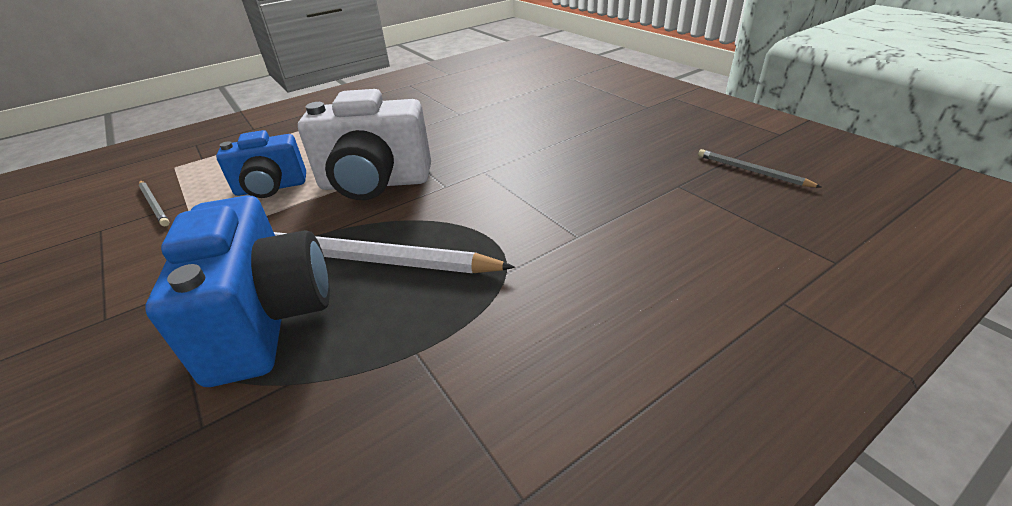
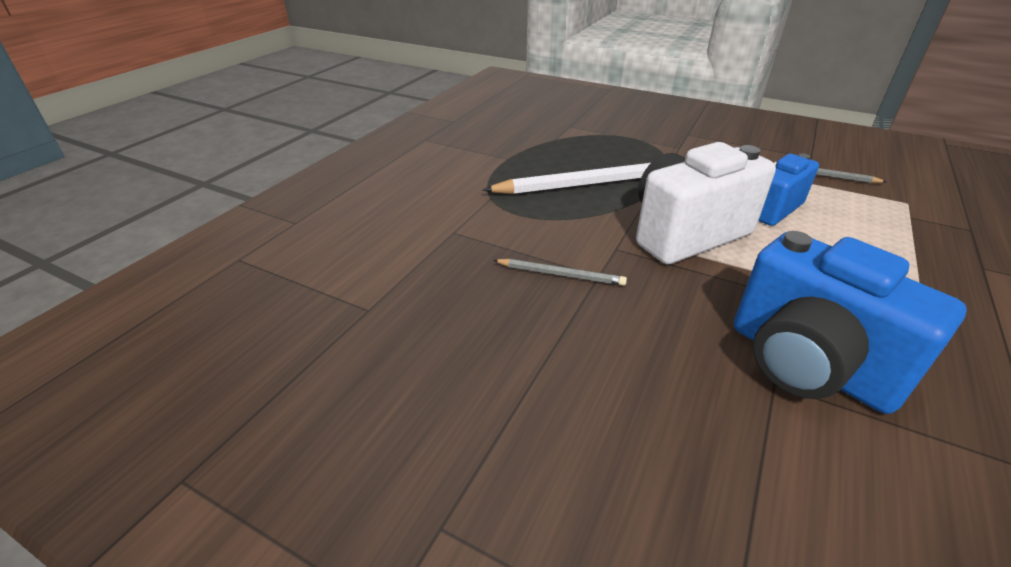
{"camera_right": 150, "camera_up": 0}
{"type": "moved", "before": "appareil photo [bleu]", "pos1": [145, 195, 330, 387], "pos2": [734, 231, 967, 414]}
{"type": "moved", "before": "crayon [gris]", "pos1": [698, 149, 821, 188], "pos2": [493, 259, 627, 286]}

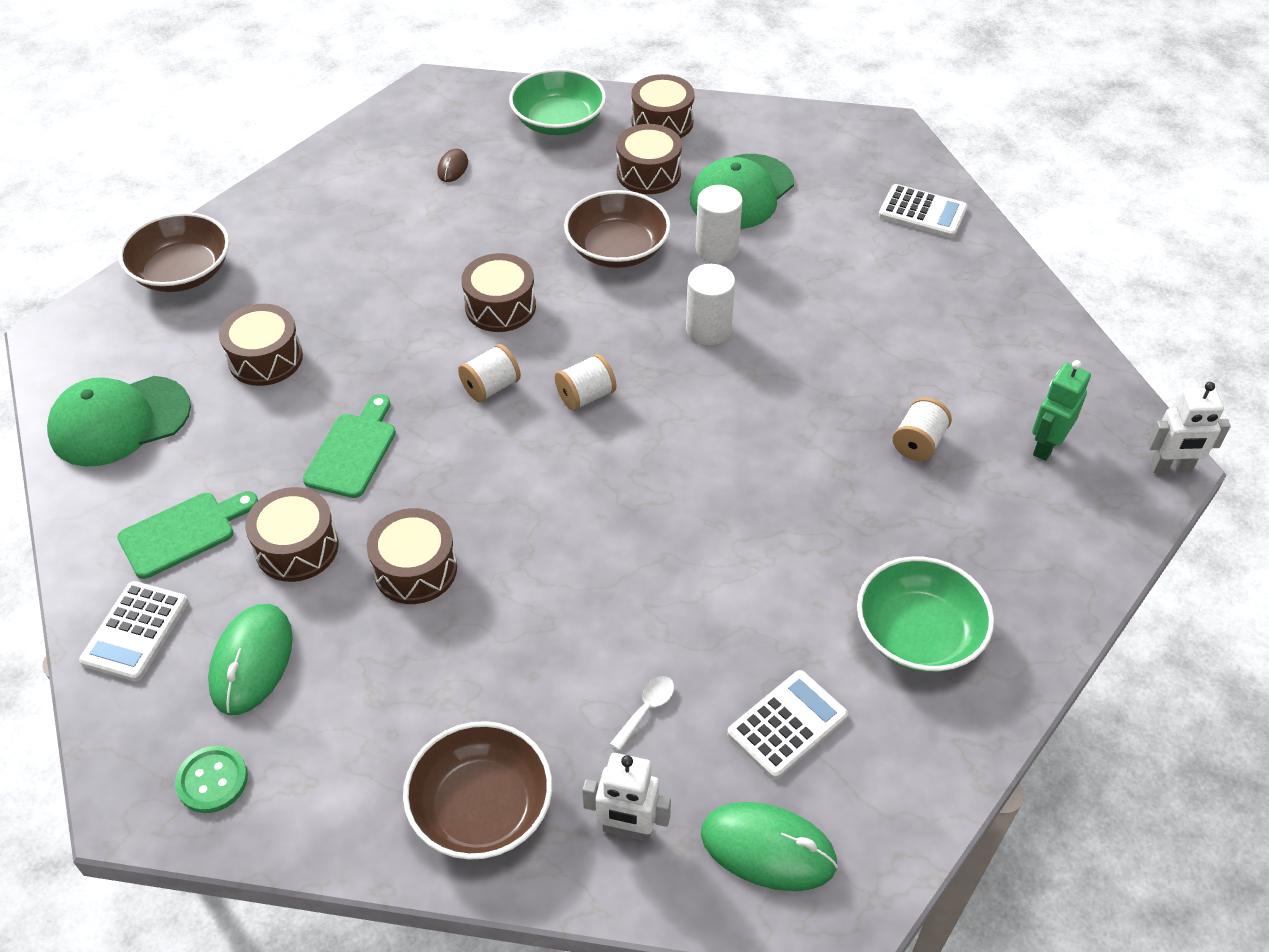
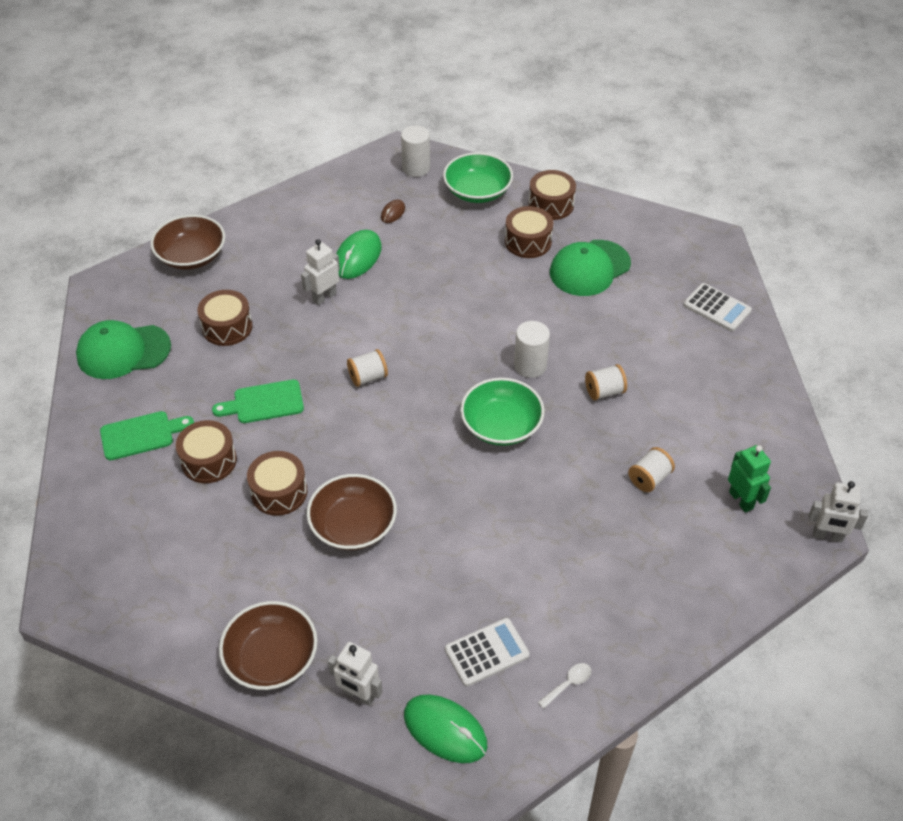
{"camera_right": 15, "camera_up": 0}
{"type": "removed", "before": "calculatrice [blanc]", "pos1": [79, 581, 189, 681]}
{"type": "removed", "before": "bouton [vert]", "pos1": [175, 746, 248, 813]}
{"type": "removed", "before": "tambour [marron]", "pos1": [461, 253, 536, 332]}
{"type": "added", "after": "robot [blanc]", "pos2": [301, 239, 340, 305]}
{"type": "moved", "before": "souris [vert]", "pos1": [208, 604, 293, 715], "pos2": [336, 230, 382, 279]}
{"type": "moved", "before": "bobine [blanc]", "pos1": [555, 354, 616, 411], "pos2": [585, 364, 627, 400]}
{"type": "moved", "before": "bol [marron]", "pos1": [564, 190, 671, 268], "pos2": [307, 474, 397, 550]}
{"type": "moved", "before": "cuillère [blanc]", "pos1": [610, 676, 674, 750], "pos2": [538, 663, 591, 709]}
{"type": "moved", "before": "cylindre [blanc]", "pos1": [695, 185, 743, 263], "pos2": [401, 125, 430, 177]}
{"type": "moved", "before": "bol [vert]", "pos1": [857, 556, 994, 673], "pos2": [460, 378, 544, 446]}
{"type": "turned", "before": "planche à découper [vert]", "pos1": [303, 394, 396, 498], "pos2": [212, 379, 304, 423], "turn": -135}
{"type": "turned", "before": "robot [vert]", "pos1": [1032, 360, 1091, 461], "pos2": [728, 445, 771, 512], "turn": 105}

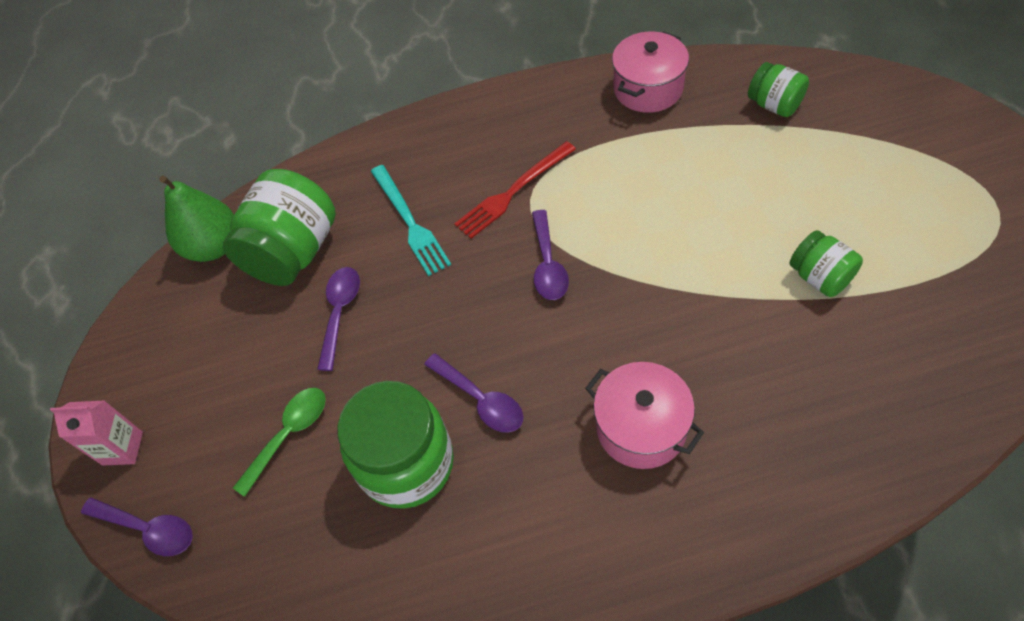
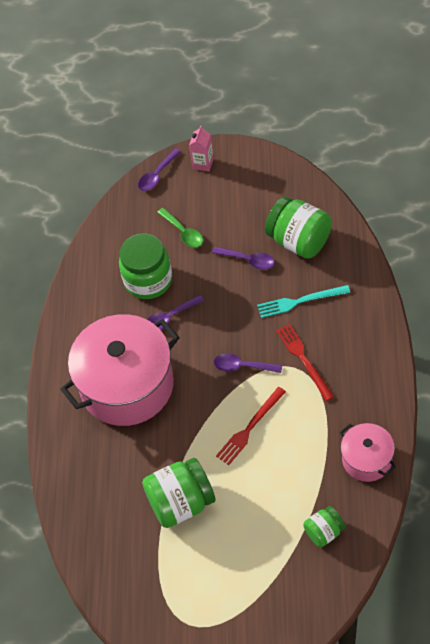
{"camera_right": 105, "camera_up": 0}
{"type": "removed", "before": "poire [vert]", "pos1": [159, 176, 234, 262]}
{"type": "added", "after": "fourchette [rouge]", "pos2": [216, 387, 286, 465]}
{"type": "resized", "before": "marmite [rose]", "pos1": [585, 362, 704, 469], "pos2": [60, 314, 180, 426], "scale": 2.0}
{"type": "resized", "before": "bocal [vert]", "pos1": [790, 230, 863, 297], "pos2": [142, 458, 216, 528], "scale": 1.83}

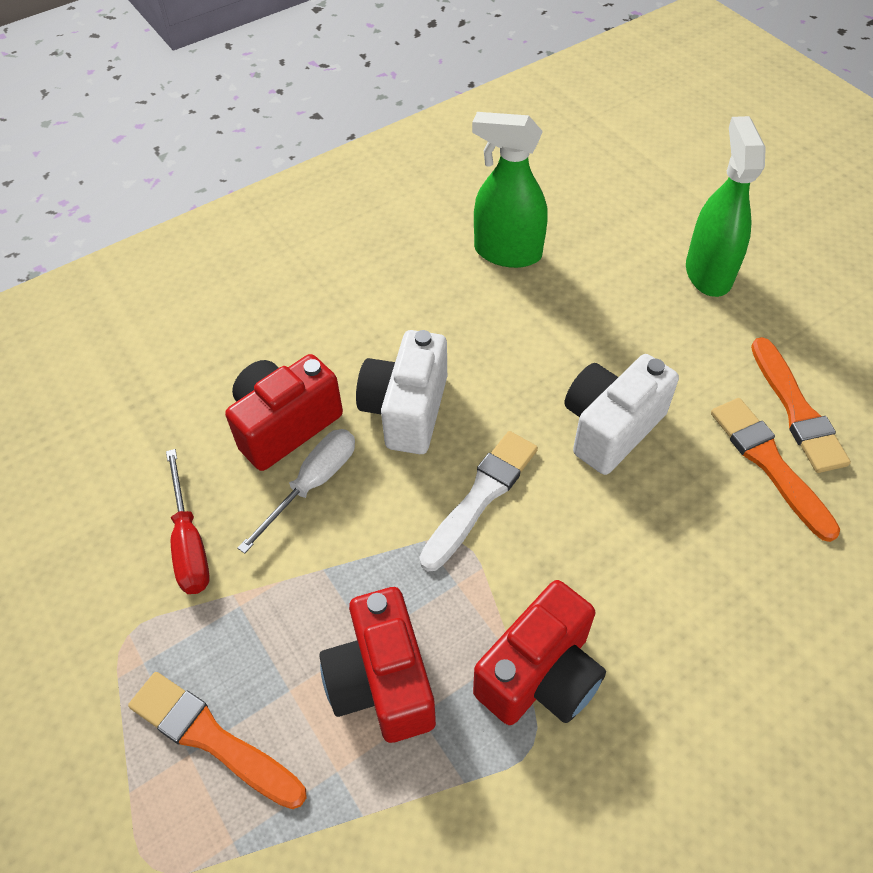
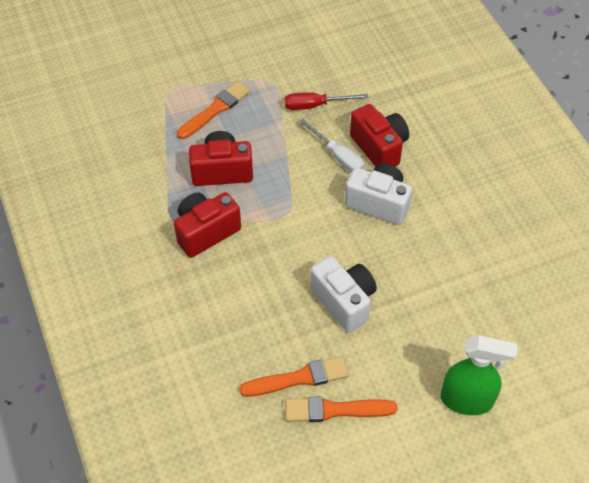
{"camera_right": 100, "camera_up": 0}
{"type": "removed", "before": "pinceau [blanc]", "pos1": [419, 431, 538, 571]}
{"type": "removed", "before": "vaporisateur [vert]", "pos1": [472, 112, 548, 268]}
{"type": "turned", "before": "appareil photo [rouge]", "pos1": [473, 580, 606, 725], "pos2": [174, 192, 241, 258], "turn": 90}

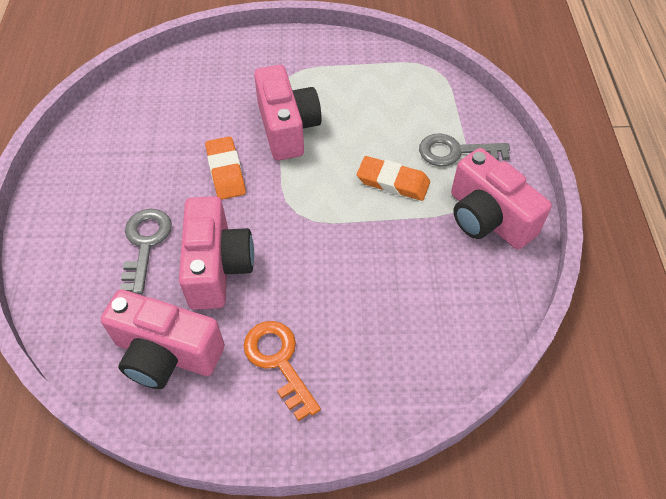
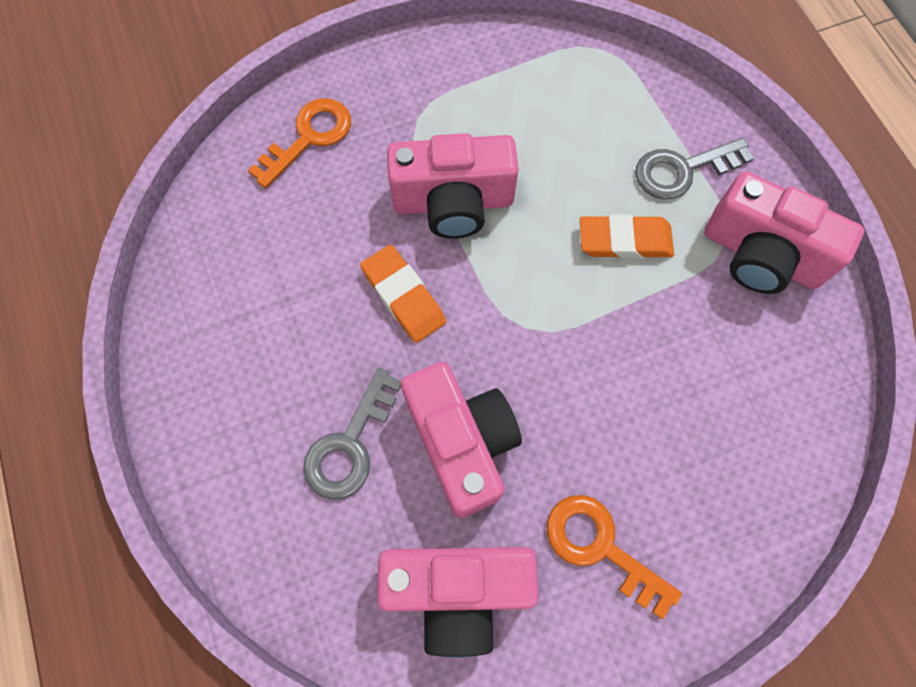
{"camera_right": -20, "camera_up": 15}
{"type": "added", "after": "clé [orange]", "pos2": [248, 98, 351, 188]}
{"type": "turned", "before": "clé [gris]", "pos1": [120, 209, 172, 294], "pos2": [303, 368, 401, 500], "turn": -135}
{"type": "turned", "before": "appareil photo [rose]", "pos1": [254, 65, 322, 161], "pos2": [387, 133, 519, 239], "turn": 120}

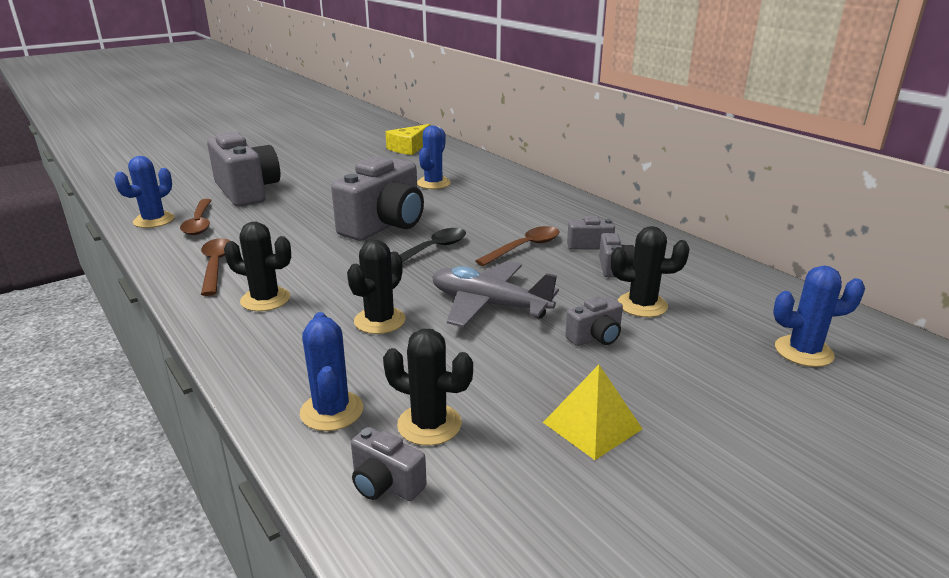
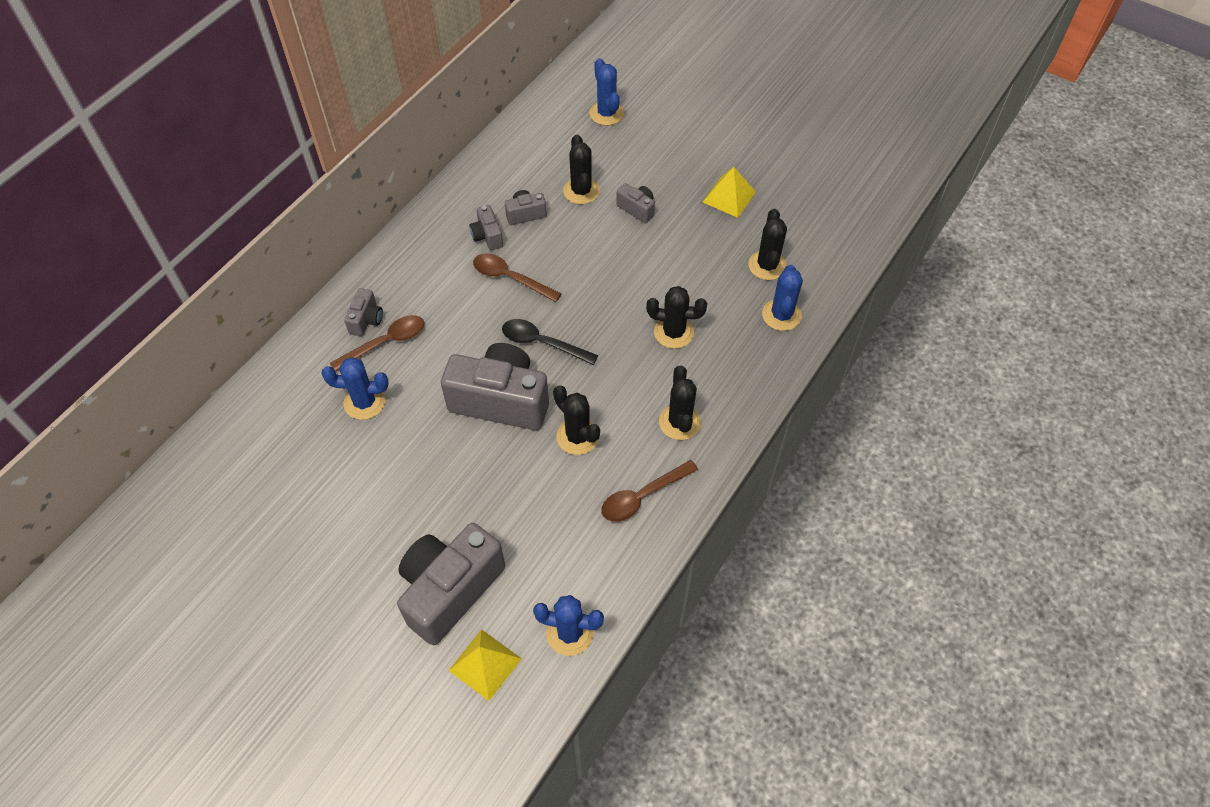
{"camera_right": -110, "camera_up": 30}
{"type": "removed", "before": "fromage [jaune]", "pos1": [385, 124, 431, 155]}
{"type": "removed", "before": "avion [gris]", "pos1": [432, 261, 559, 327]}
{"type": "added", "after": "pyramide [jaune]", "pos2": [448, 629, 522, 701]}
{"type": "added", "after": "cactus [noir]", "pos2": [553, 385, 600, 455]}
{"type": "moved", "before": "cuillère [marron]", "pos1": [180, 199, 212, 235], "pos2": [330, 315, 424, 372]}
{"type": "moved", "before": "appareil photo [gris]", "pos1": [351, 427, 427, 501], "pos2": [344, 288, 383, 336]}
{"type": "turned", "before": "cactus [bleu]", "pos1": [300, 312, 363, 431], "pos2": [762, 265, 803, 331], "turn": -45}

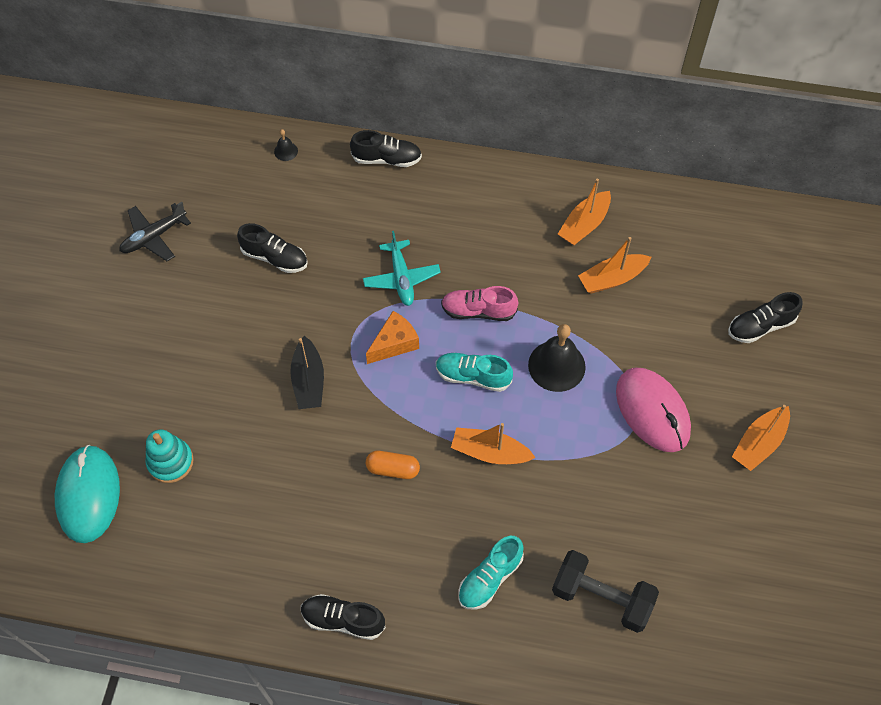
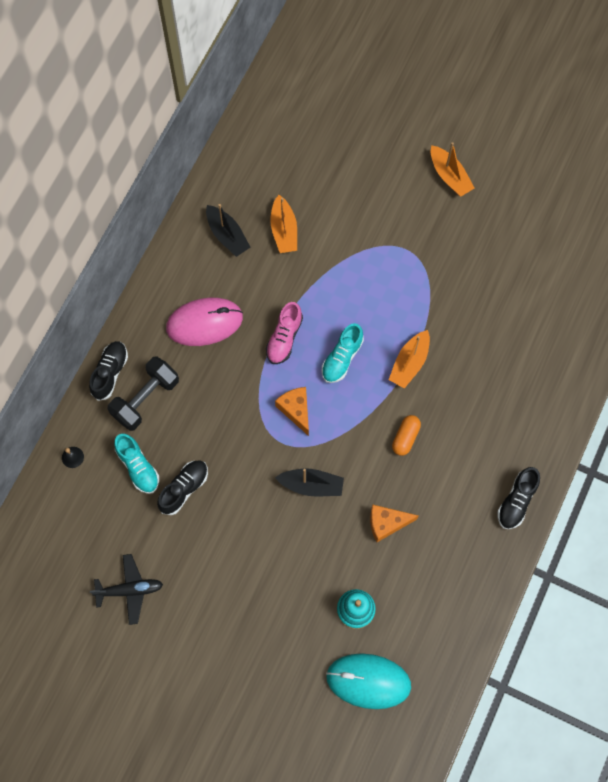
{"camera_right": -75, "camera_up": 10}
{"type": "removed", "before": "avion [turquoise]", "pos1": [363, 231, 441, 306]}
{"type": "removed", "before": "cloche [noir]", "pos1": [528, 324, 586, 392]}
{"type": "removed", "before": "chaussure [noir]", "pos1": [728, 292, 803, 343]}
{"type": "added", "after": "fromage [orange]", "pos2": [370, 504, 418, 542]}
{"type": "moved", "before": "chaussure [turquoise]", "pos1": [458, 536, 524, 610], "pos2": [114, 434, 159, 494]}
{"type": "moved", "before": "haltère [noir]", "pos1": [552, 550, 659, 633], "pos2": [108, 356, 179, 431]}
{"type": "moved", "before": "souris [rose]", "pos1": [616, 367, 691, 452], "pos2": [166, 298, 243, 346]}
{"type": "recoloured", "before": "bateau [orange]", "after": "bateau [noir]", "pos1": [558, 179, 611, 245], "pos2": [206, 204, 251, 257]}
{"type": "turned", "before": "avion [noir]", "pos1": [119, 202, 191, 261], "pos2": [90, 554, 163, 625], "turn": -75}

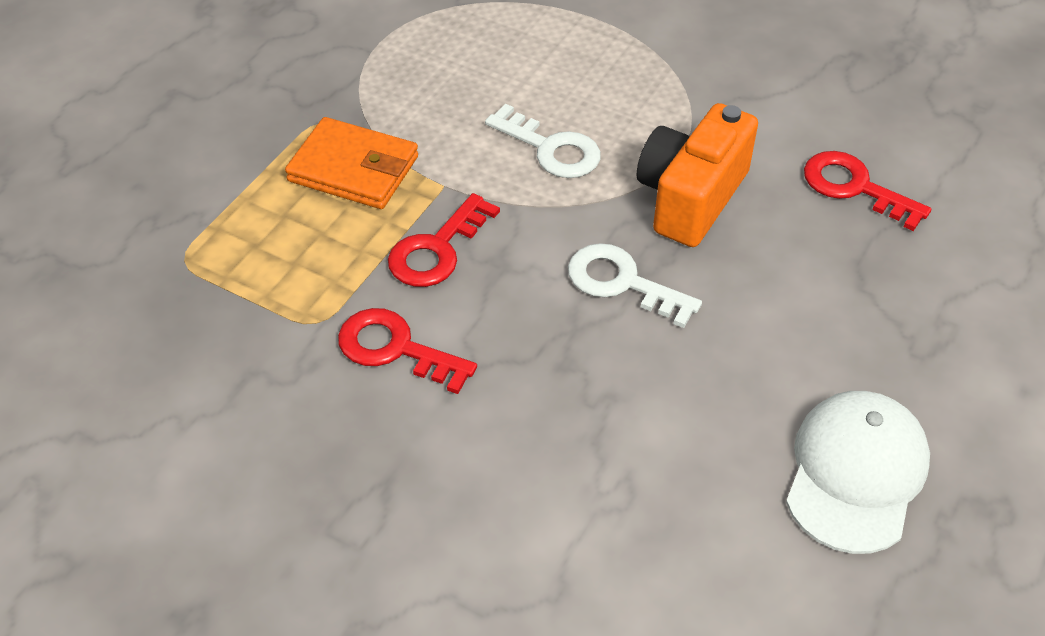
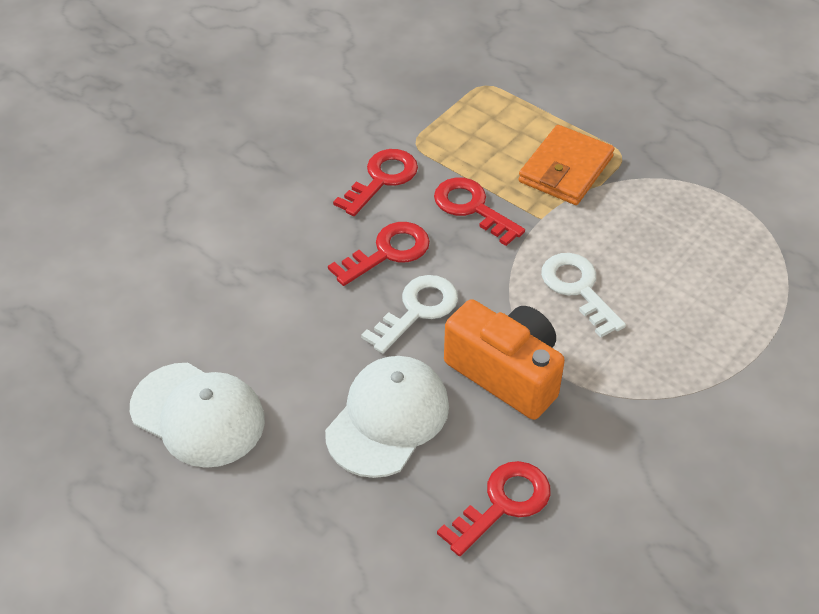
{"camera_right": 100, "camera_up": 0}
{"type": "added", "after": "casquette [blanc]", "pos2": [325, 356, 449, 478]}
{"type": "added", "after": "clé [rouge]", "pos2": [328, 222, 430, 286]}
{"type": "turned", "before": "clé [blanc]", "pos1": [485, 104, 601, 178], "pos2": [541, 253, 626, 338], "turn": 105}

